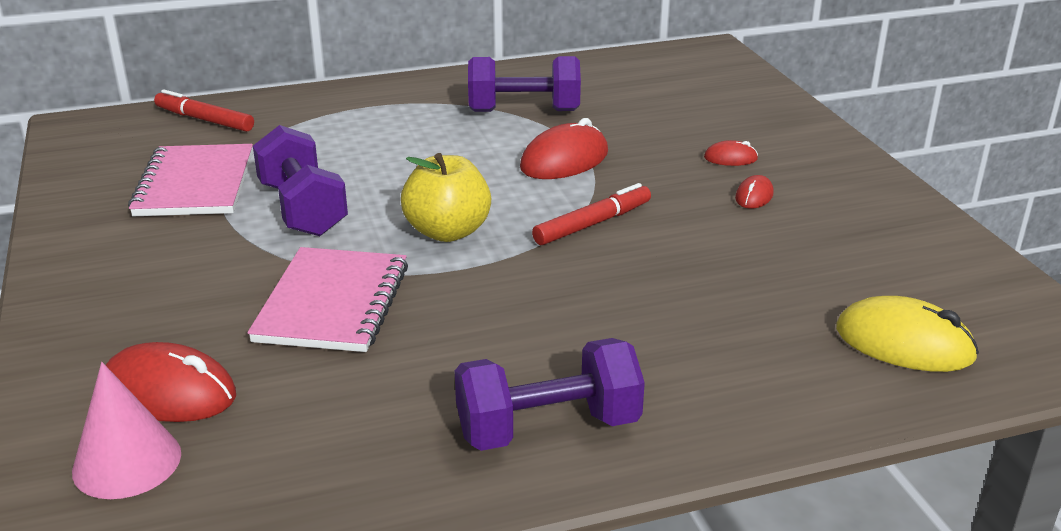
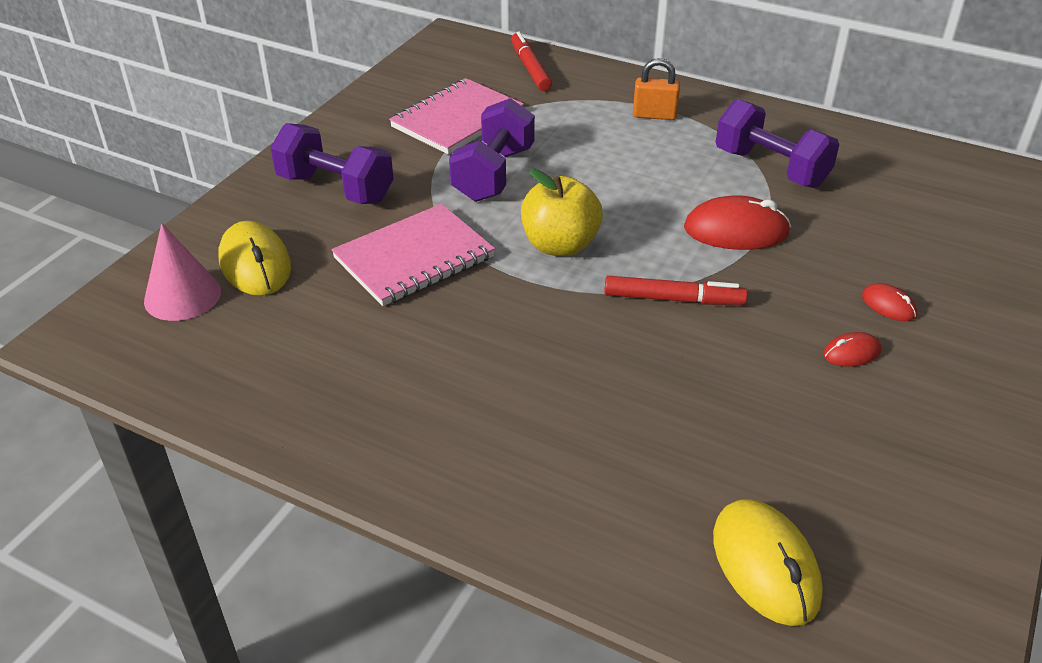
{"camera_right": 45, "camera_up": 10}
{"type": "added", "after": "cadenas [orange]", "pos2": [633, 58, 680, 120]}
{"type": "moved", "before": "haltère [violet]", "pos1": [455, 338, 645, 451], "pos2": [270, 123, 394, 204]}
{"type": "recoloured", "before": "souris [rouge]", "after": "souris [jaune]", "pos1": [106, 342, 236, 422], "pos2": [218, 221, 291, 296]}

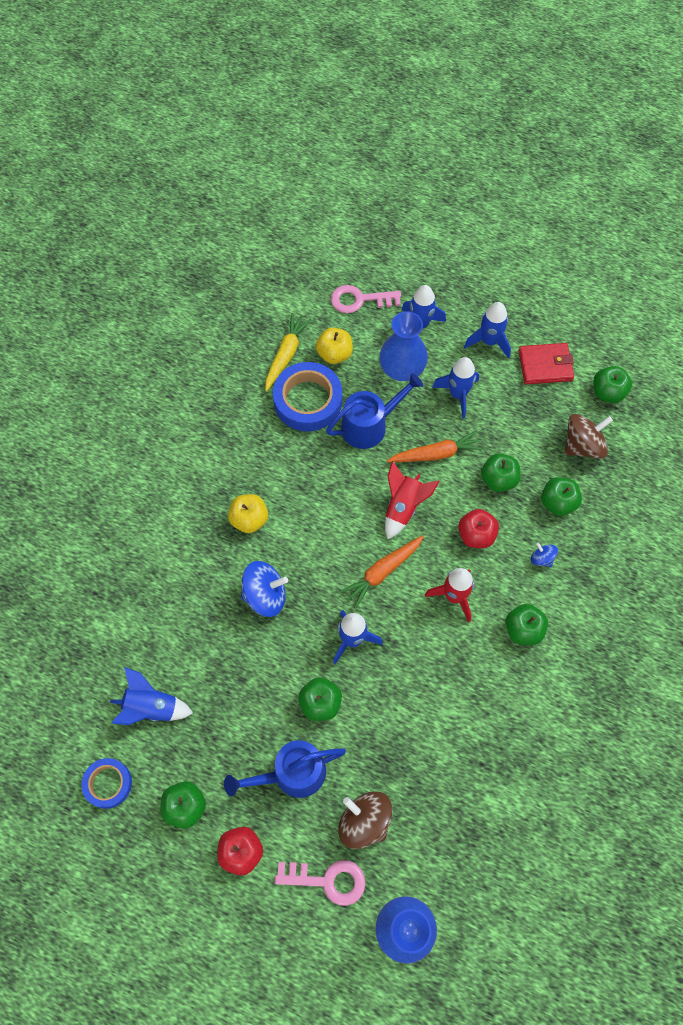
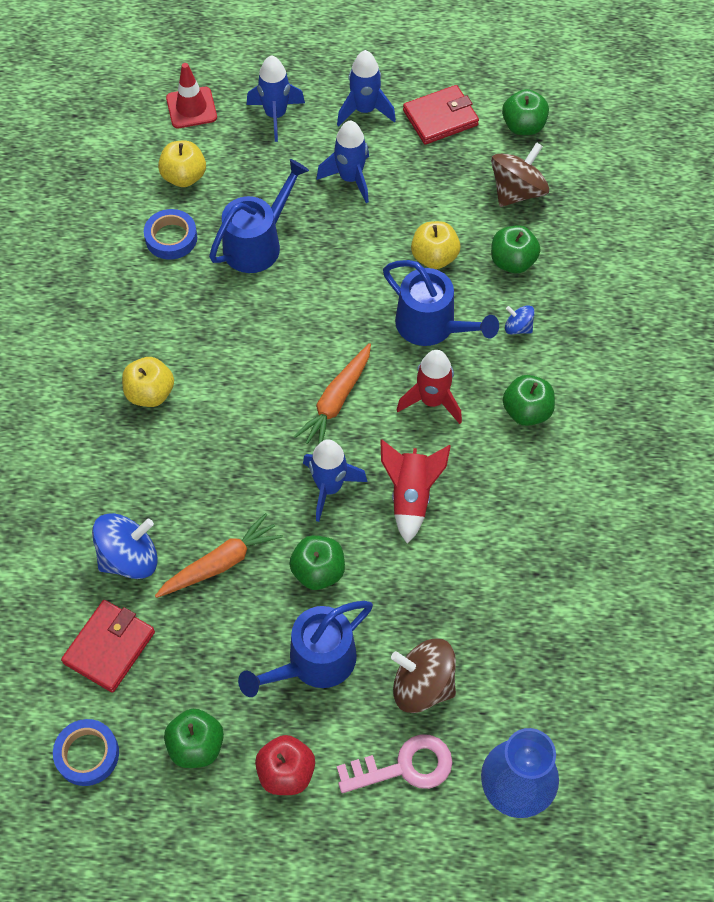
{"camera_right": -20, "camera_up": -5}
{"type": "removed", "before": "carotte [jaune]", "pos1": [265, 313, 311, 392]}
{"type": "removed", "before": "vase [bleu]", "pos1": [379, 311, 428, 381]}
{"type": "moved", "before": "toupie [bleu]", "pos1": [241, 561, 288, 617], "pos2": [92, 513, 158, 579]}
{"type": "moved", "before": "fusée [rouge]", "pos1": [385, 461, 440, 539], "pos2": [380, 439, 451, 544]}
{"type": "moved", "before": "carotte [orange]", "pos1": [387, 431, 484, 462], "pos2": [155, 513, 283, 598]}
{"type": "replaced", "before": "fusée [bleu]", "after": "portefeuille [rouge]", "pos1": [110, 667, 193, 725], "pos2": [61, 600, 155, 693]}
{"type": "replaced", "before": "clé [rose]", "after": "cône de chantier [rouge]", "pos1": [331, 285, 401, 313], "pos2": [166, 63, 217, 128]}
{"type": "replaced", "before": "pomme [rouge]", "after": "arrosoir [bleu]", "pos1": [458, 509, 499, 548], "pos2": [383, 260, 499, 346]}
{"type": "recoloured", "before": "pomme [vert]", "after": "pomme [jaune]", "pos1": [481, 453, 521, 492], "pos2": [411, 221, 460, 269]}
{"type": "resized", "before": "ruban adhésif [bleu]", "pos1": [273, 362, 342, 431], "pos2": [144, 209, 197, 260], "scale": 0.59}

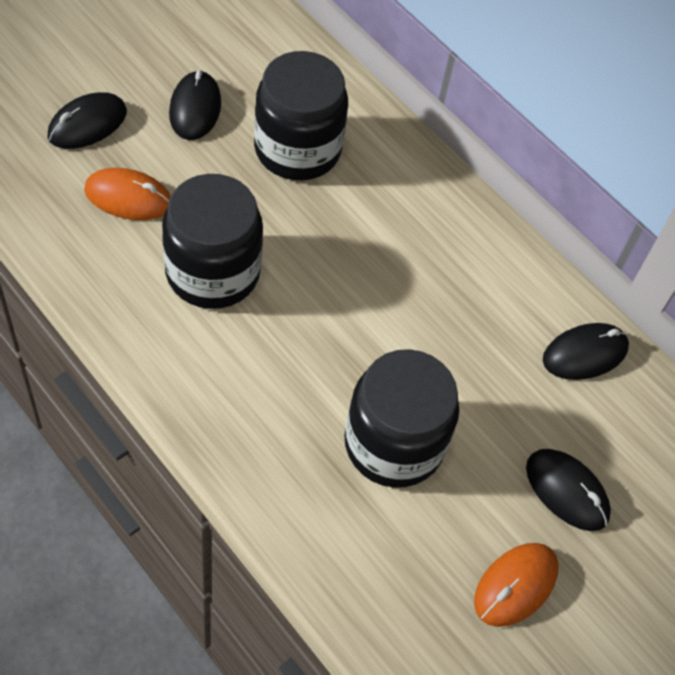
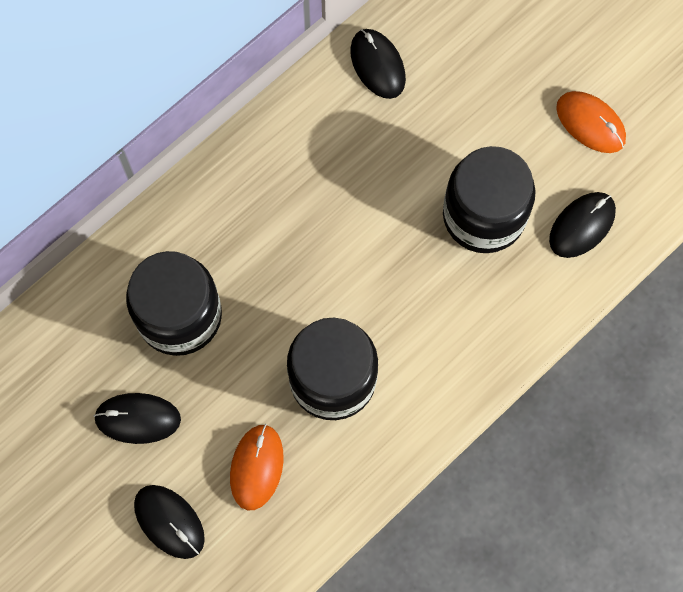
{"camera_right": -85, "camera_up": 15}
{"type": "moved", "before": "souris [noir]", "pos1": [526, 449, 611, 531], "pos2": [549, 192, 616, 258]}

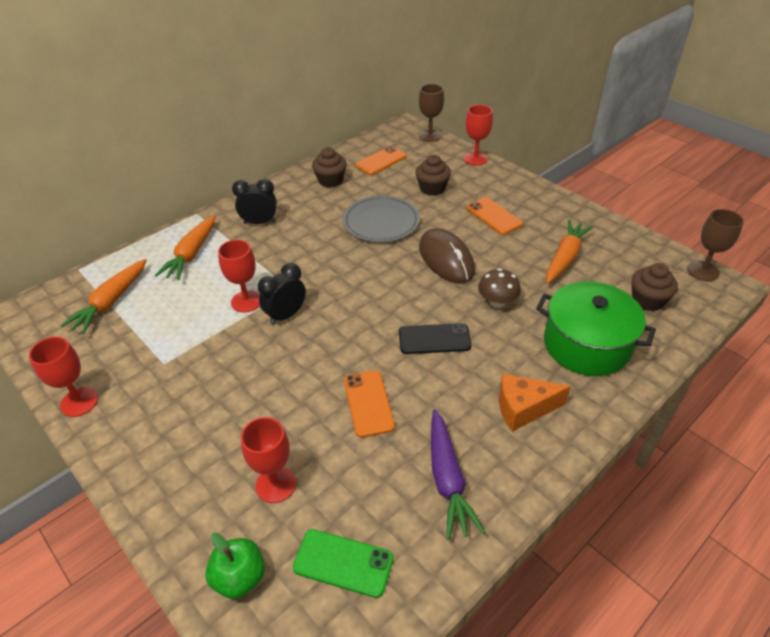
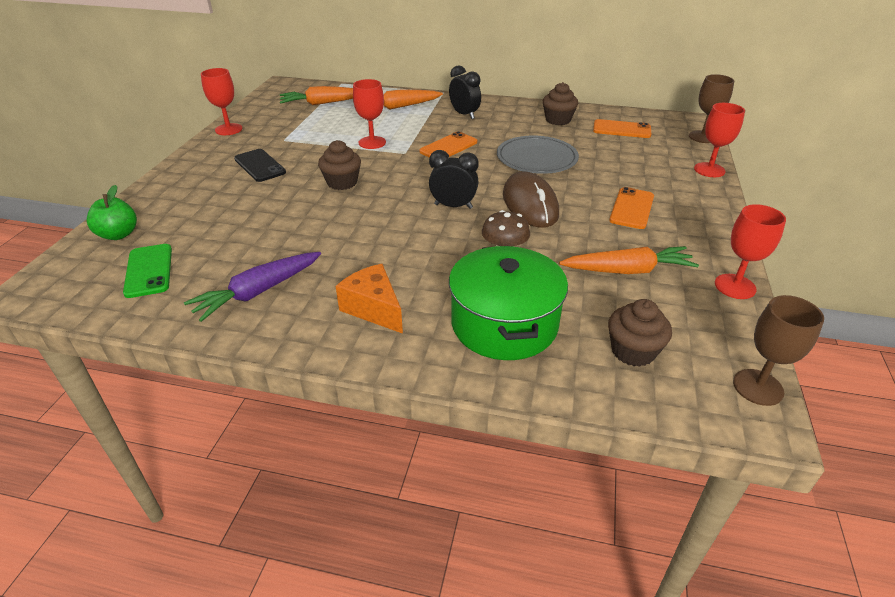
{"camera_right": 55, "camera_up": -5}
{"type": "moved", "before": "verre à pied [rouge]", "pos1": [241, 417, 296, 503], "pos2": [715, 204, 786, 299]}
{"type": "moved", "before": "réveil [noir]", "pos1": [258, 263, 306, 325], "pos2": [429, 150, 479, 209]}
{"type": "moved", "before": "téléphone [orange]", "pos1": [344, 370, 395, 438], "pos2": [419, 131, 477, 158]}
{"type": "moved", "before": "téléphone [noir]", "pos1": [399, 323, 472, 354], "pos2": [234, 149, 286, 182]}
{"type": "moved", "before": "muffin [marron]", "pos1": [416, 155, 451, 196], "pos2": [318, 140, 361, 190]}
{"type": "turned", "before": "souris [marron]", "pos1": [419, 228, 475, 283], "pos2": [503, 171, 559, 228], "turn": -45}

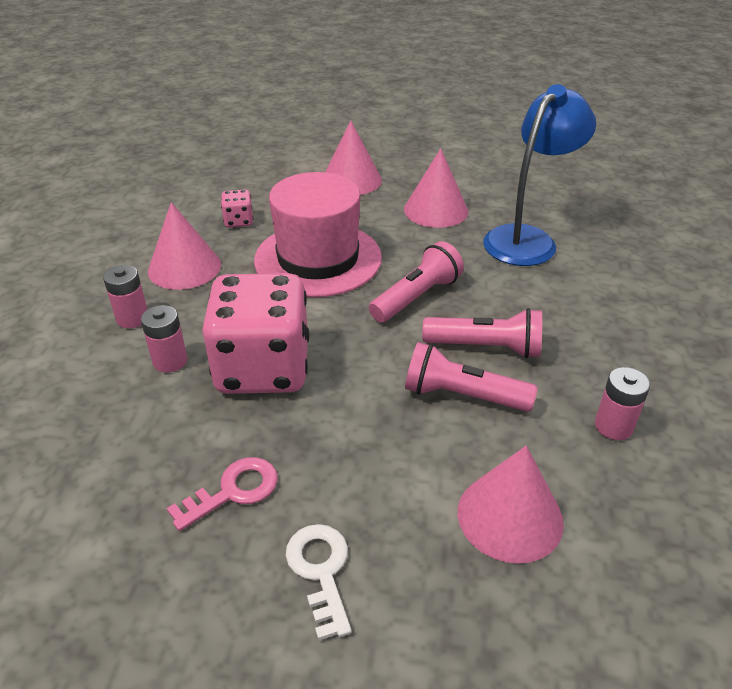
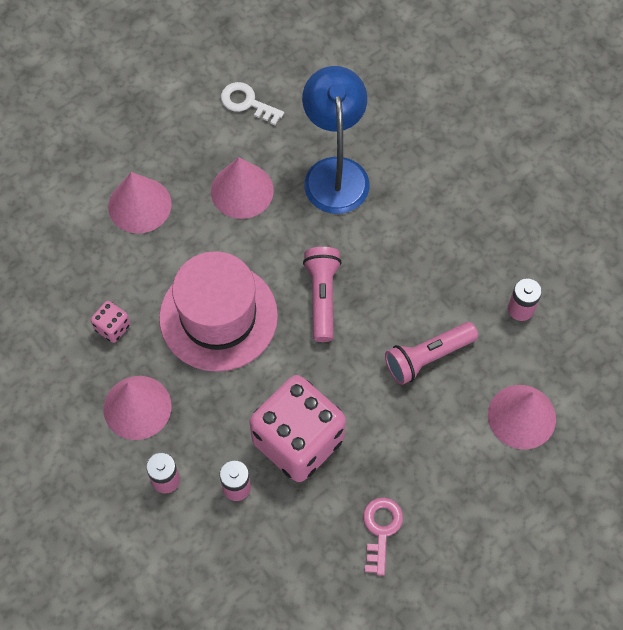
{"camera_right": -45, "camera_up": 25}
{"type": "removed", "before": "lampe de poche [rose]", "pos1": [422, 308, 542, 358]}
{"type": "moved", "before": "clé [blanc]", "pos1": [286, 524, 352, 641], "pos2": [221, 82, 284, 125]}

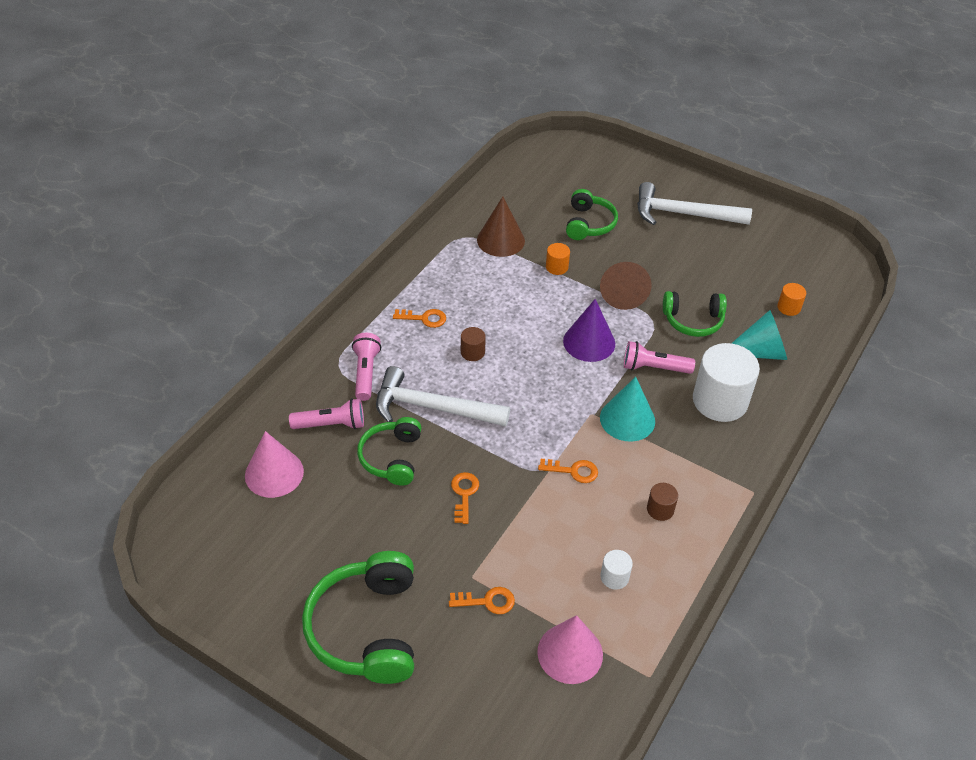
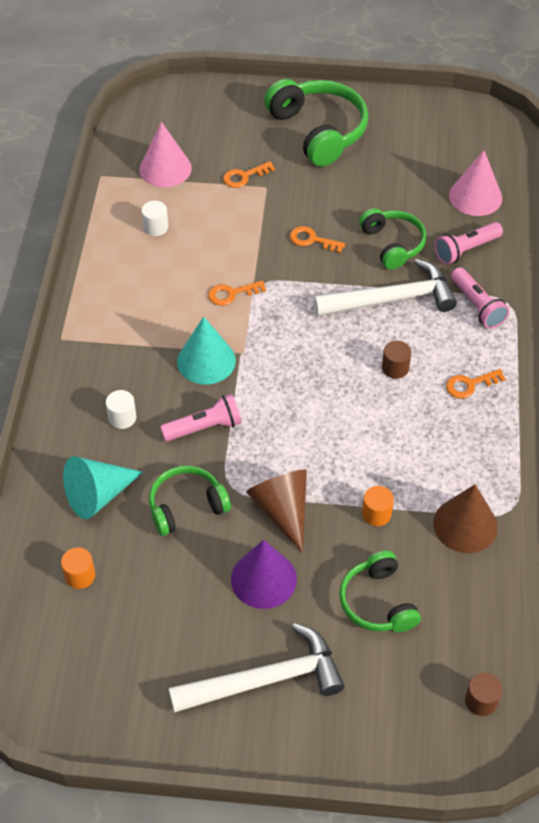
{"camera_right": 155, "camera_up": 5}
{"type": "moved", "before": "cône [violet]", "pos1": [563, 299, 615, 362], "pos2": [231, 540, 297, 609]}
{"type": "moved", "before": "cylindre [marron]", "pos1": [647, 483, 678, 521], "pos2": [465, 673, 502, 716]}
{"type": "turned", "before": "clé [orange]", "pos1": [451, 472, 479, 524], "pos2": [290, 226, 345, 253], "turn": 135}
{"type": "resized", "before": "cylindre [blanc]", "pos1": [693, 343, 760, 422], "pos2": [106, 390, 137, 429], "scale": 0.46}

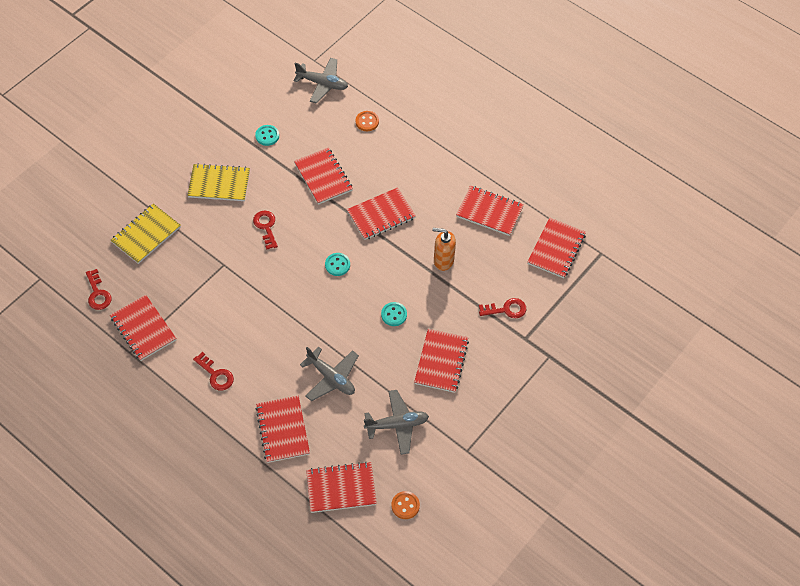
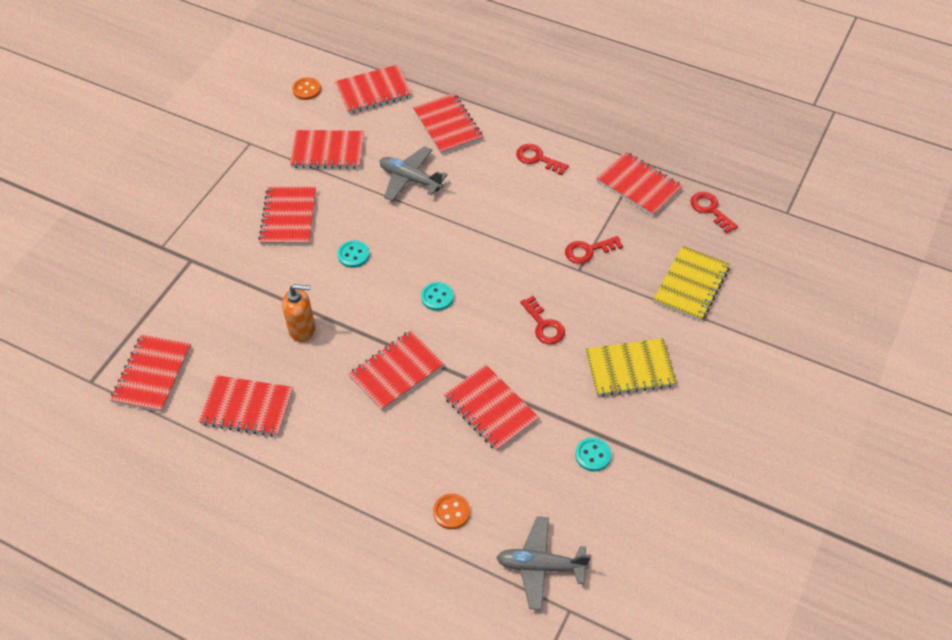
{"camera_right": 170, "camera_up": -5}
{"type": "moved", "before": "clé [rouge]", "pos1": [479, 298, 526, 318], "pos2": [565, 236, 623, 264]}
{"type": "replaced", "before": "avion [gris]", "after": "carnet [rouge]", "pos1": [364, 390, 429, 455], "pos2": [290, 130, 364, 169]}

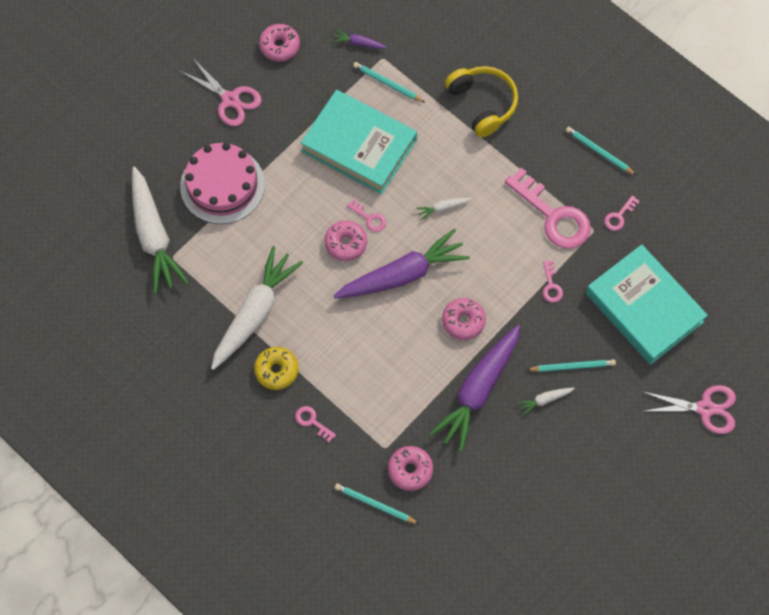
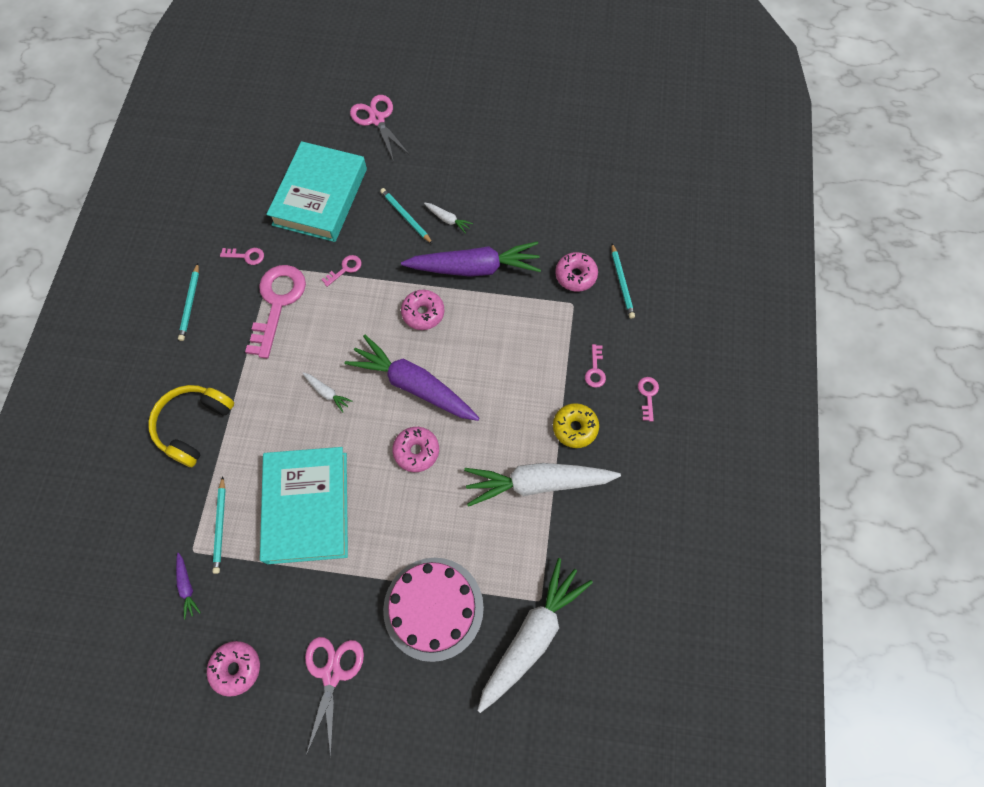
{"camera_right": -125, "camera_up": 0}
{"type": "moved", "before": "clé [rose]", "pos1": [347, 199, 386, 232], "pos2": [638, 377, 659, 422]}

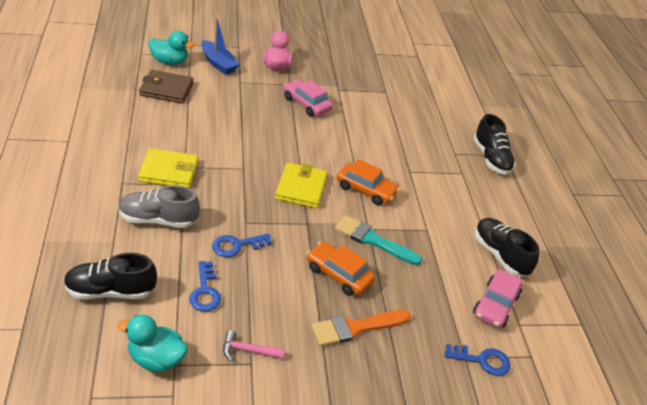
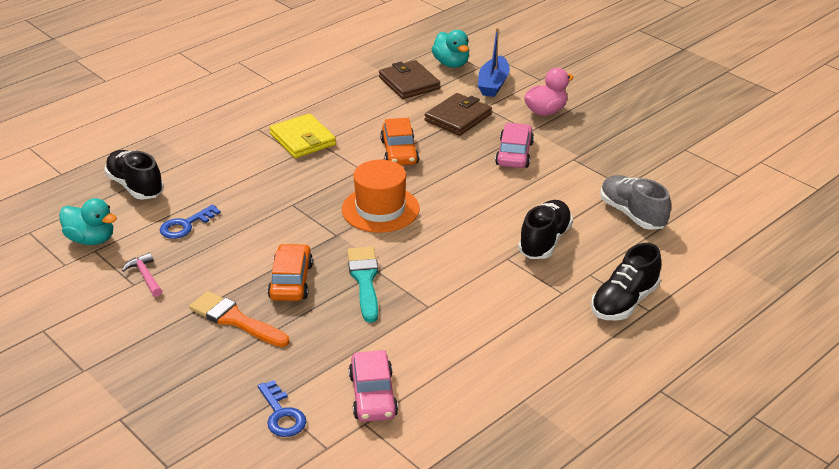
{"camera_right": 60, "camera_up": -5}
{"type": "removed", "before": "clé [bleu]", "pos1": [212, 233, 272, 257]}
{"type": "added", "after": "portefeuille [marron]", "pos2": [425, 93, 492, 136]}
{"type": "moved", "before": "chaussure [gris]", "pos1": [118, 185, 200, 228], "pos2": [600, 175, 671, 230]}
{"type": "moved", "before": "voiture [orange]", "pos1": [337, 159, 400, 206], "pos2": [380, 118, 419, 165]}
{"type": "moved", "before": "chaussure [noir]", "pos1": [475, 218, 540, 277], "pos2": [518, 200, 573, 259]}
{"type": "replaced", "before": "portefeuille [jaune]", "after": "chapeau [orange]", "pos1": [275, 162, 327, 208], "pos2": [342, 160, 420, 233]}
{"type": "turned", "before": "canard [turquoise]", "pos1": [117, 315, 188, 373], "pos2": [59, 198, 117, 245], "turn": 135}
{"type": "turned", "before": "voiture [rose]", "pos1": [473, 269, 523, 329], "pos2": [349, 350, 398, 422], "turn": -90}

